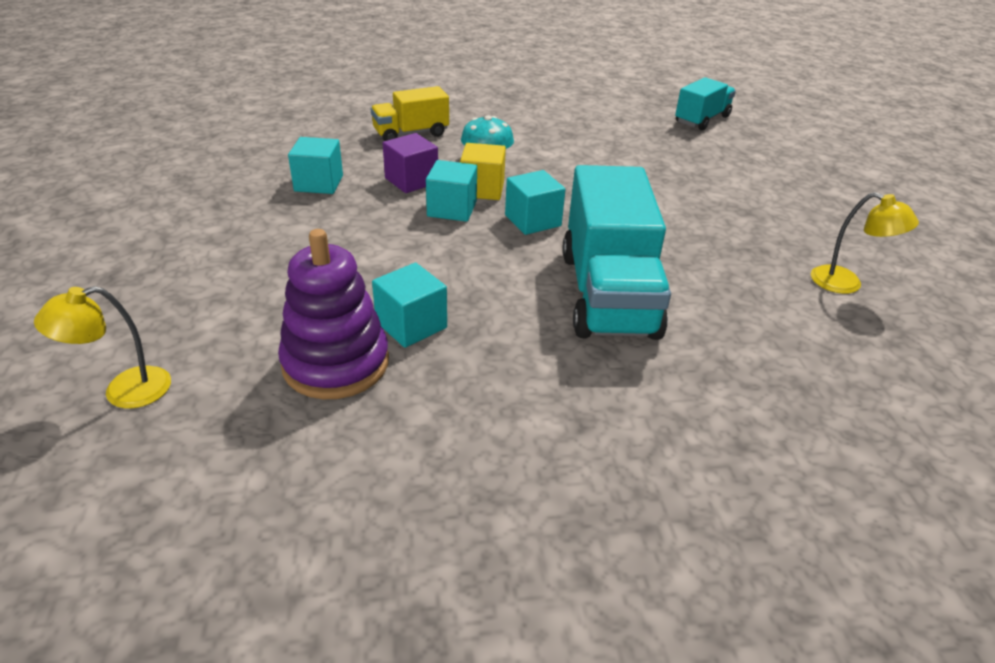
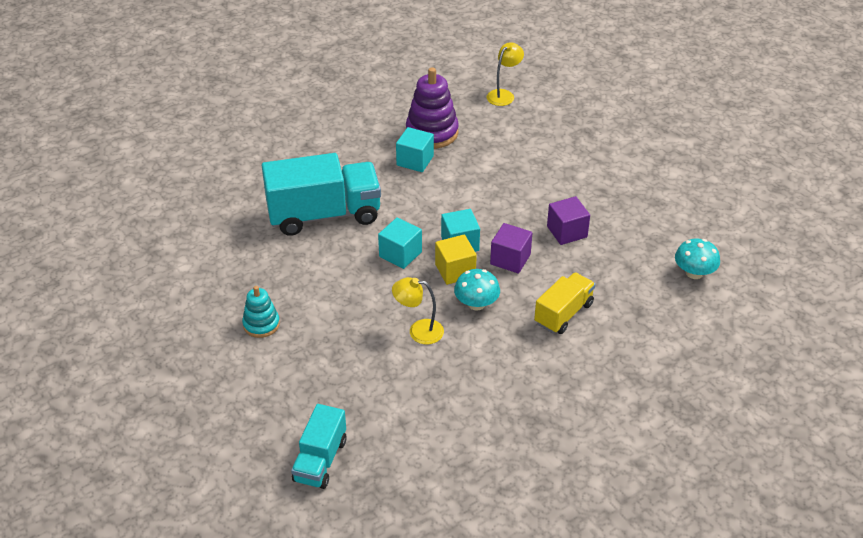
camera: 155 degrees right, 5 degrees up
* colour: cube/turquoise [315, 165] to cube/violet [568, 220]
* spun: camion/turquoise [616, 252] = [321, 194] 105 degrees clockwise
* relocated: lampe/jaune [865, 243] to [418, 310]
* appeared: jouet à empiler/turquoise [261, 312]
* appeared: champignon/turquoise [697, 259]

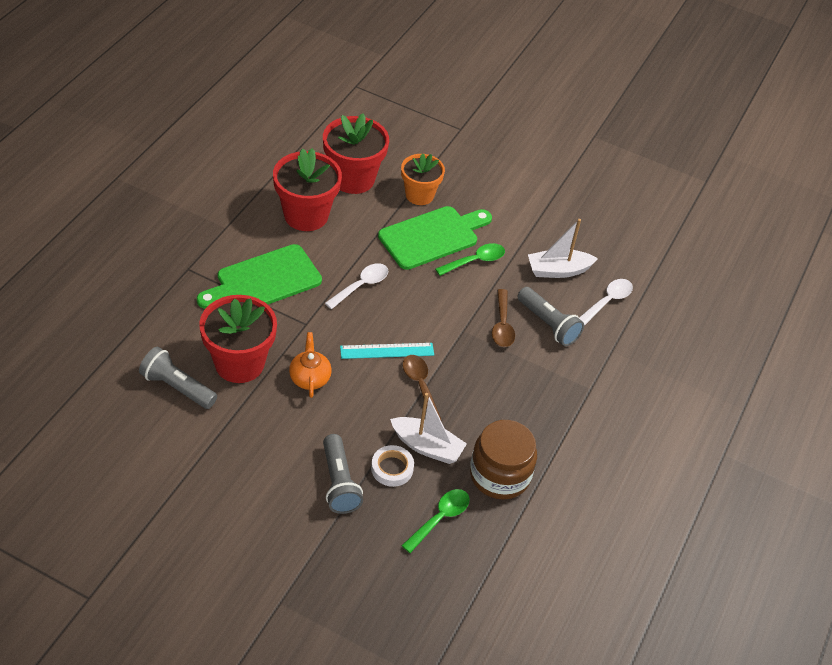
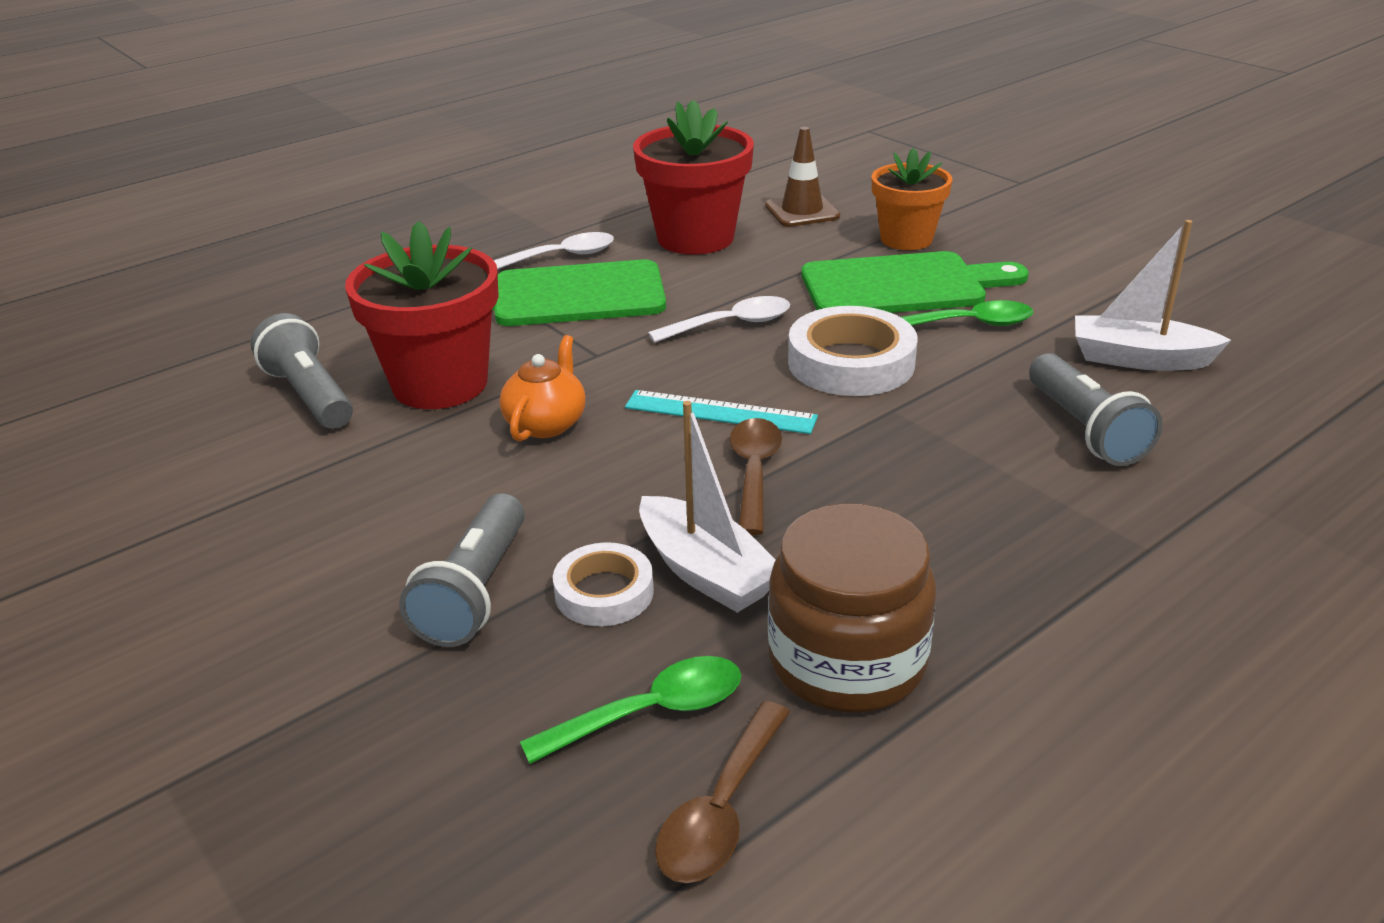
camera: 30 degrees right, 15 degrees down
* exchanged: pot de fleurs/rouge [356, 153] to cône de chantier/marron [802, 177]
* relocated: cuillère/marron [503, 318] to [722, 792]
* relocated: cuillère/blanc [606, 302] to [554, 250]
* appeared: ruban adhésif/blanc [852, 351]

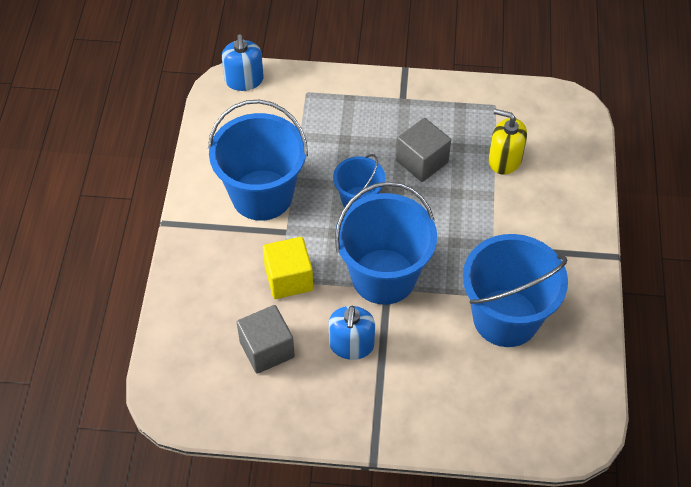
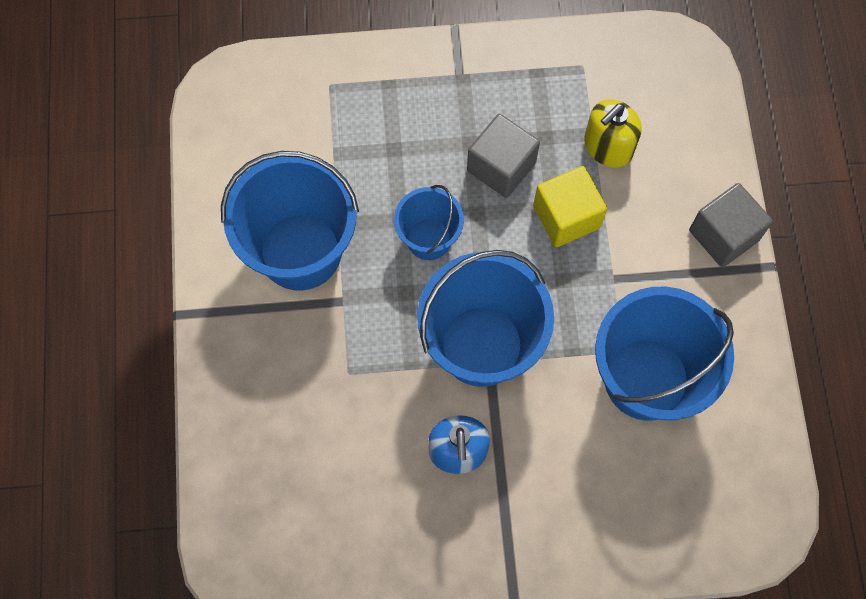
camera: 10 degrees left, 15 degrees up
* missing: distributeur de savon/bleu [243, 62]
* relocated: cube/gris [266, 339] to [731, 225]
* relocated: cube/jaune [288, 268] to [570, 206]
* spun: distributeur de savon/jaune [507, 142] = [613, 133] 60 degrees counterclockwise

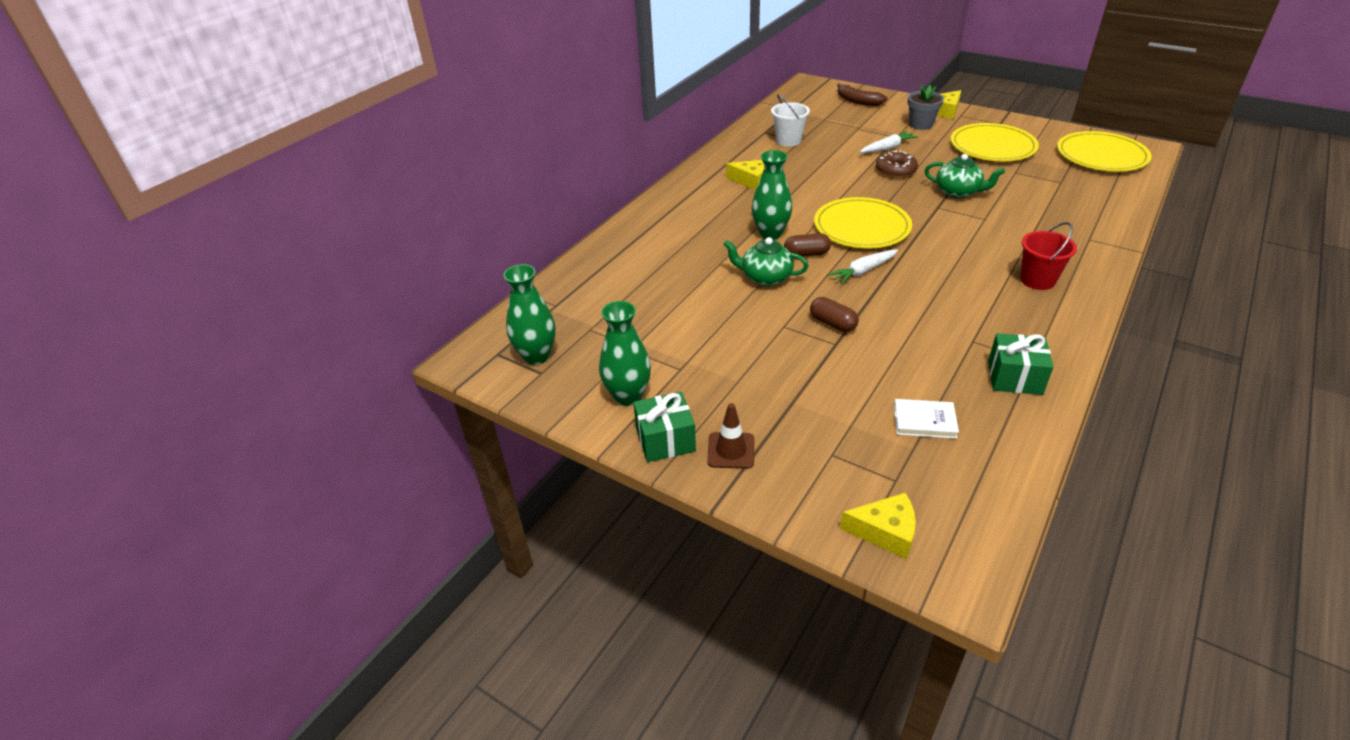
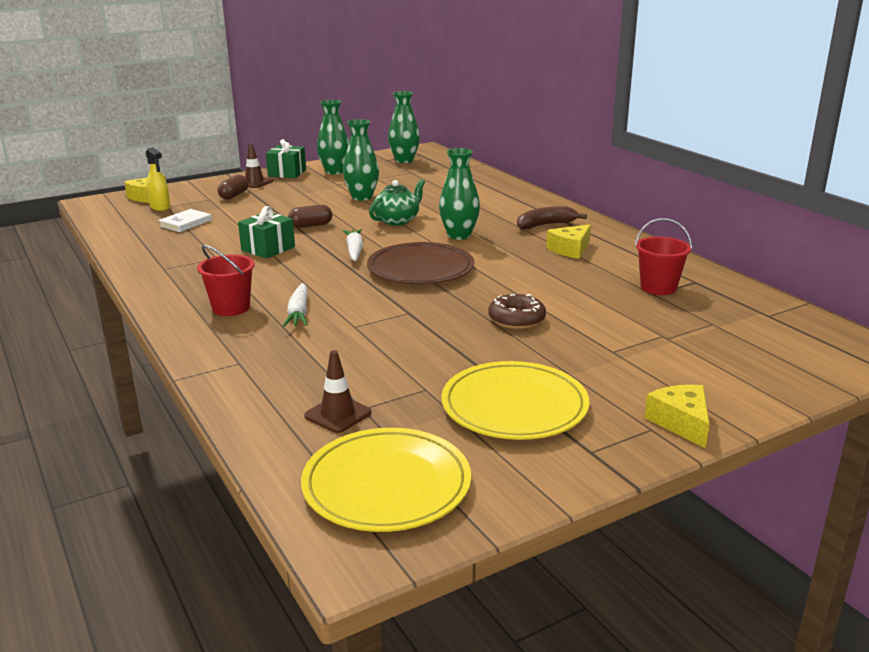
camera: 115 degrees right, 15 degrees down
* colour: seau/blanc [790, 120] to seau/rouge [663, 256]
* relocated: gélule/marron [807, 245] to [232, 187]
* colour: assiette/jaune [863, 223] to assiette/marron [420, 263]
* relocated: banane/marron [862, 94] to [552, 217]
* relocated: carotte/blanc [889, 142] to [295, 305]
* missing: pot de fleurs/gris [925, 107]
* missing: théière/vert [965, 176]
* relocated: cadeau/vert [1020, 364] to [266, 232]
* appeared: vaporisateur/jaune [158, 179]
* appeared: cône de chantier/marron [337, 391]
* appeared: vase/vert [361, 160]

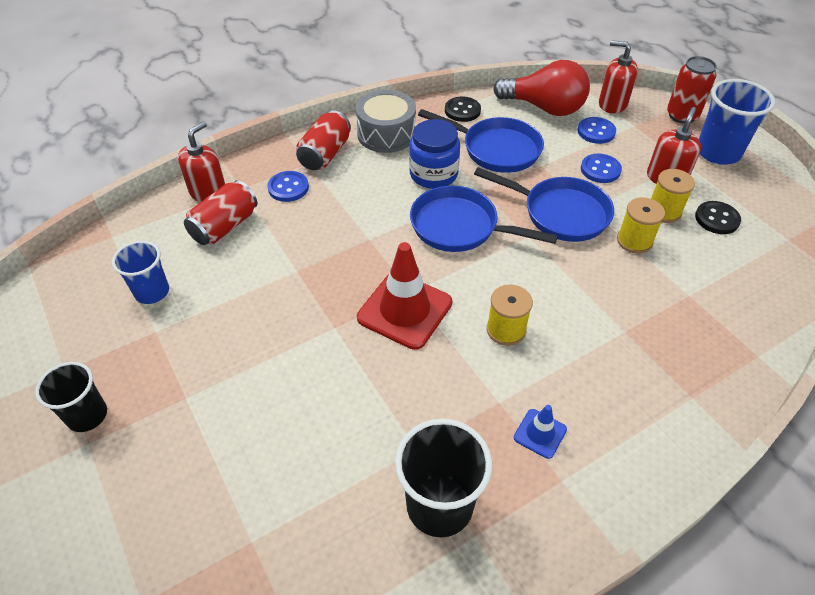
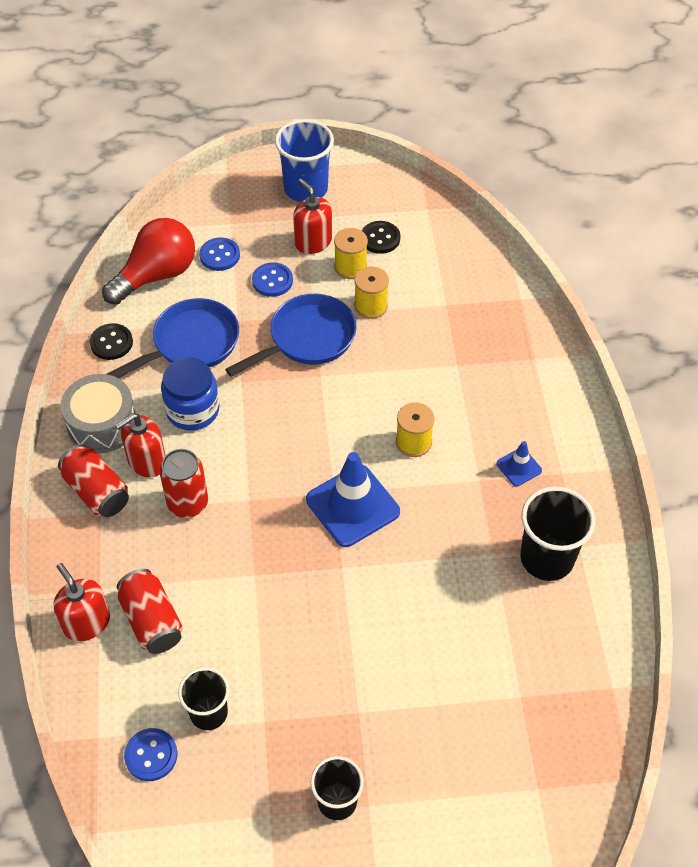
camera: 65 degrees left, 5 degrees up
* colour: gobelet/bleu [140, 272] to gobelet/noir [203, 698]
* relocated: bouton/bleu [288, 186] to [151, 754]
* colour: cône de chantier/rouge [404, 296] to cône de chantier/bleu [353, 499]
* missing: poêle/bleu [484, 219]
* relocated: distributeur de savon/rouge [618, 76] to [140, 445]
* relocated: canette/rouge [692, 90] to [184, 483]

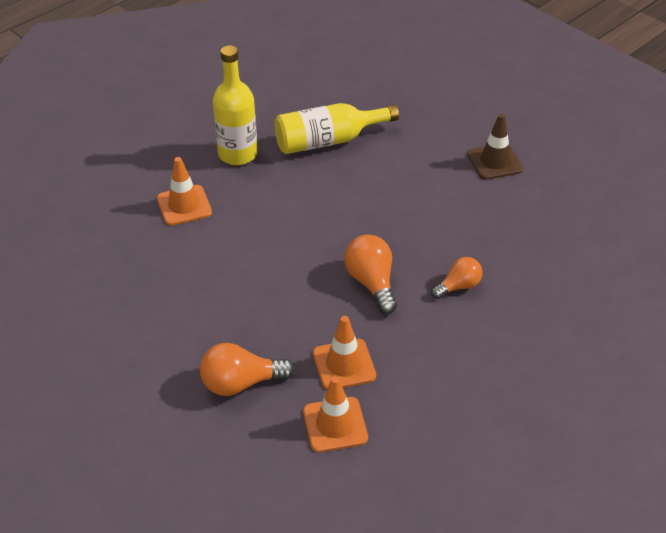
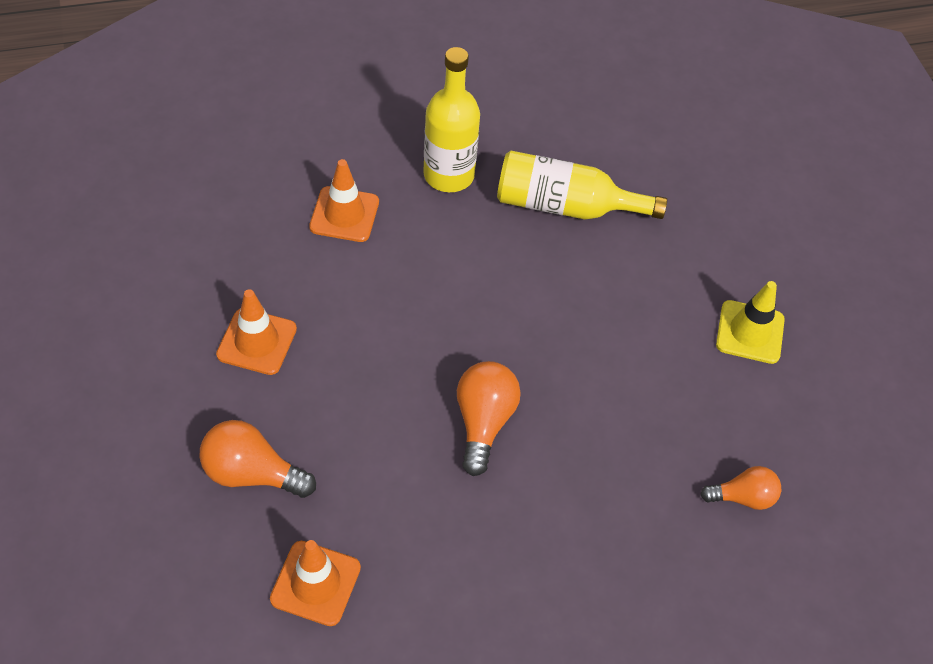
camera: 25 degrees right, 10 degrees up
* relocated: cône de chantier/orange [344, 353] to [256, 332]
* relocated: ampoule/orange [456, 278] to [740, 488]
* colour: cône de chantier/marron [495, 147] to cône de chantier/jaune [750, 322]

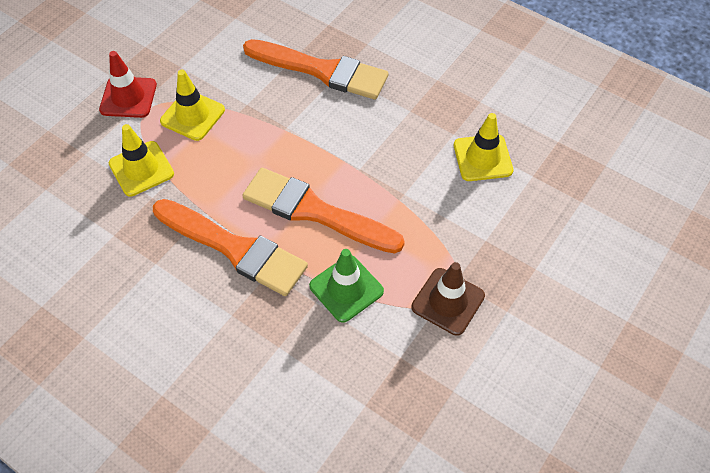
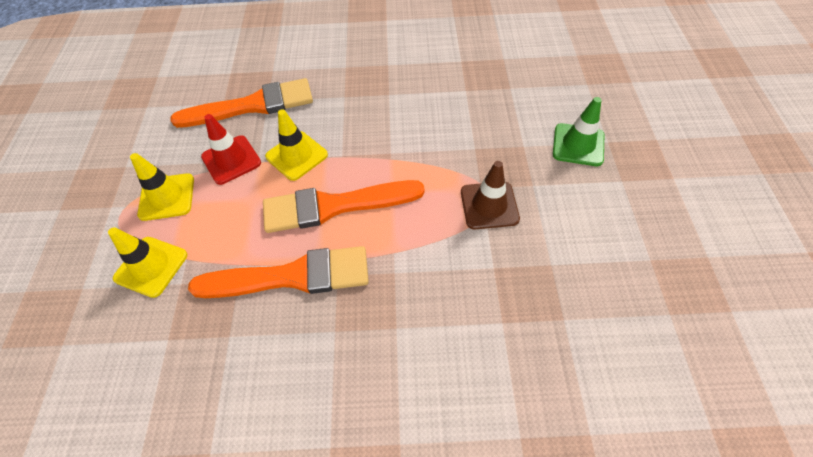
camera: 35 degrees left, 0 degrees up
* relocated: cône de chantier/rouge [128, 84] to [231, 149]
* relocated: cône de chantier/vert [346, 286] to [578, 131]
* relocated: cône de chantier/jaune [483, 147] to [296, 145]

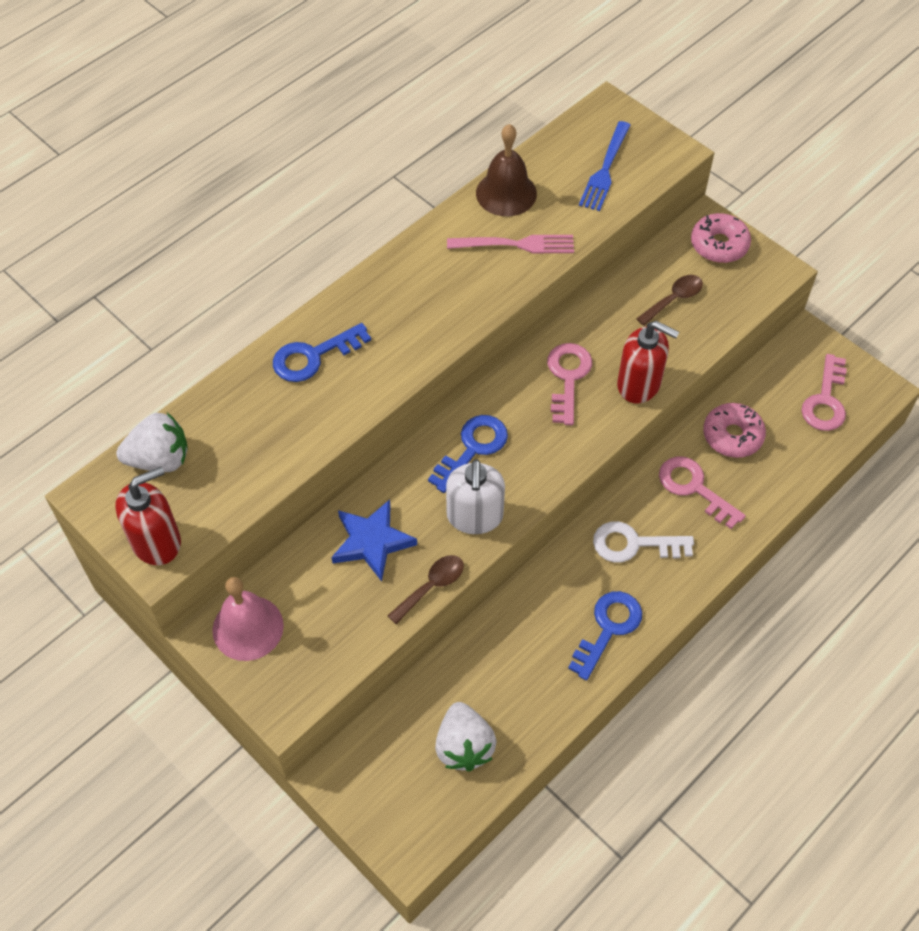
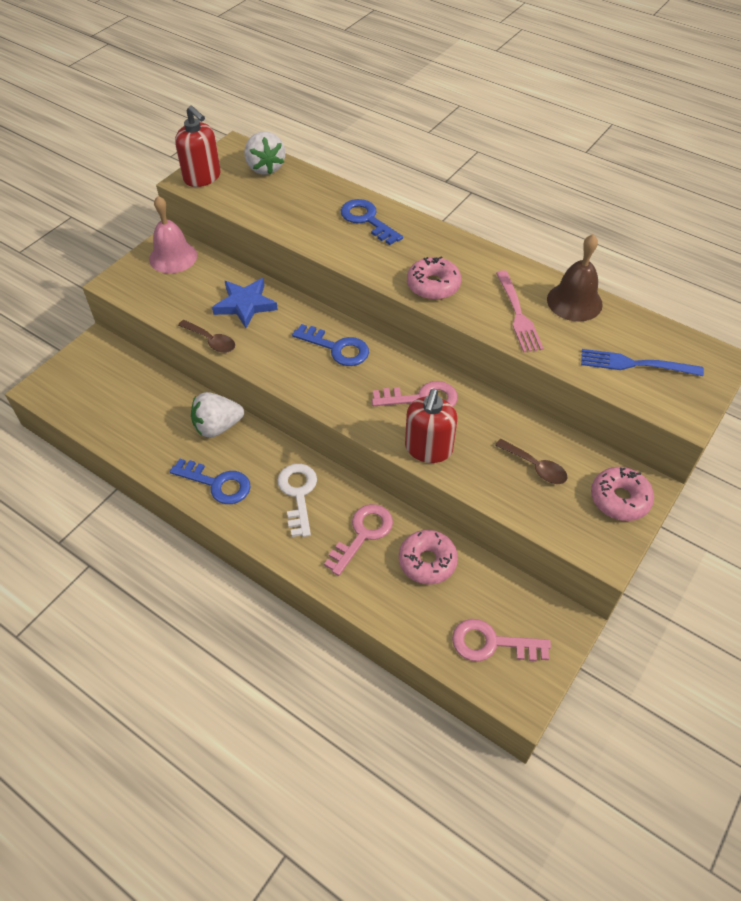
camera: 80 degrees right, 5 degrees down
* relocated: fraise/blanc [466, 736] to [217, 415]
* missing: distributeur de savon/blanc [475, 496]
* appeared: beignet/rose [434, 278]

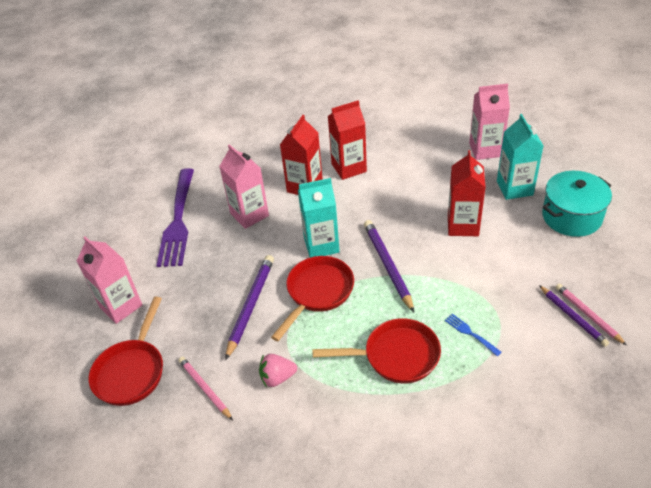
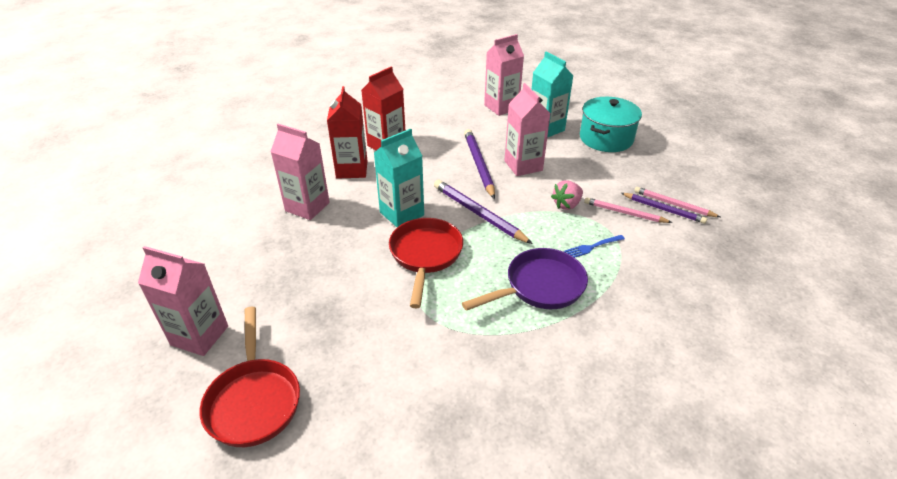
camera: 30 degrees left, 5 degrees down
* missing: fourchette/violet [175, 217]
* relocated: crayon/rose [206, 388] to [628, 210]
* relocated: crayon/violet [249, 307] to [479, 164]
* relocated: fraise/rose [278, 370] to [567, 195]
* colour: poêle/rouge [376, 350] to poêle/violet [525, 279]
* spun: fourchette/bleu [473, 335] = [594, 246] 45 degrees counterclockwise
* colour: brique de lait/rouge [467, 193] to brique de lait/rose [527, 129]

